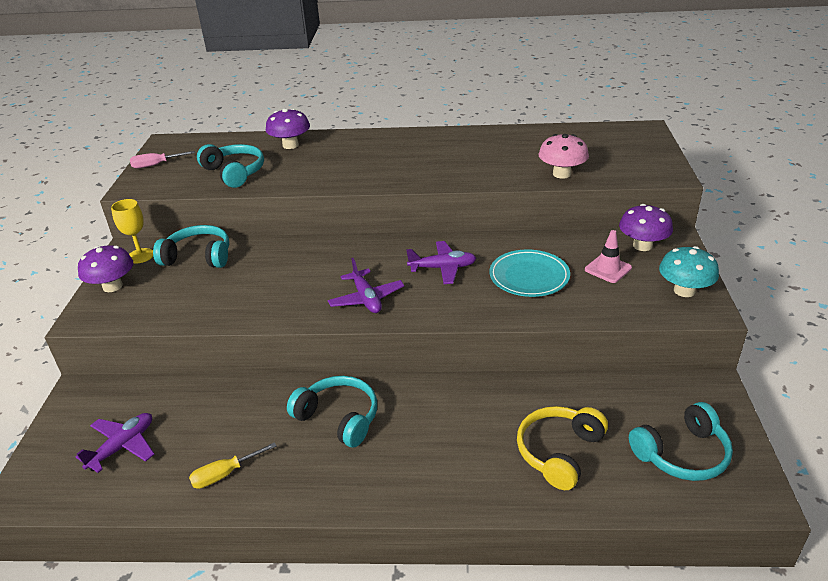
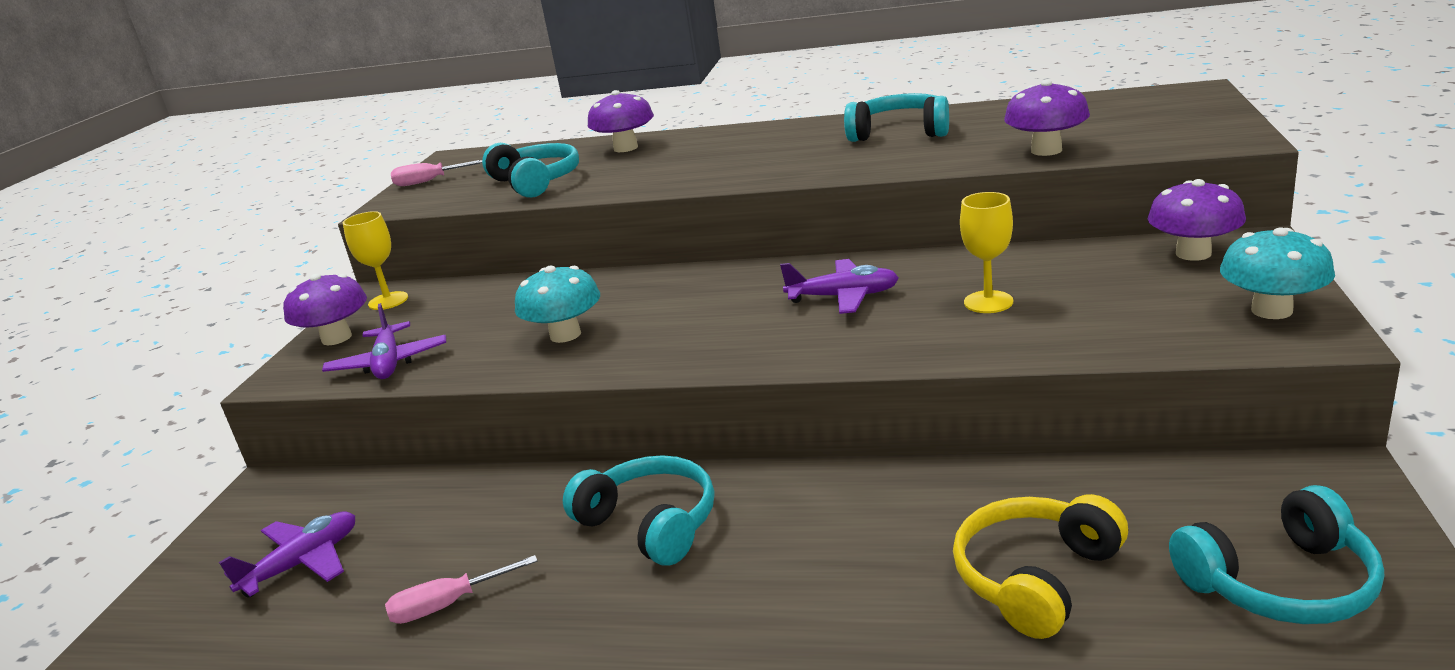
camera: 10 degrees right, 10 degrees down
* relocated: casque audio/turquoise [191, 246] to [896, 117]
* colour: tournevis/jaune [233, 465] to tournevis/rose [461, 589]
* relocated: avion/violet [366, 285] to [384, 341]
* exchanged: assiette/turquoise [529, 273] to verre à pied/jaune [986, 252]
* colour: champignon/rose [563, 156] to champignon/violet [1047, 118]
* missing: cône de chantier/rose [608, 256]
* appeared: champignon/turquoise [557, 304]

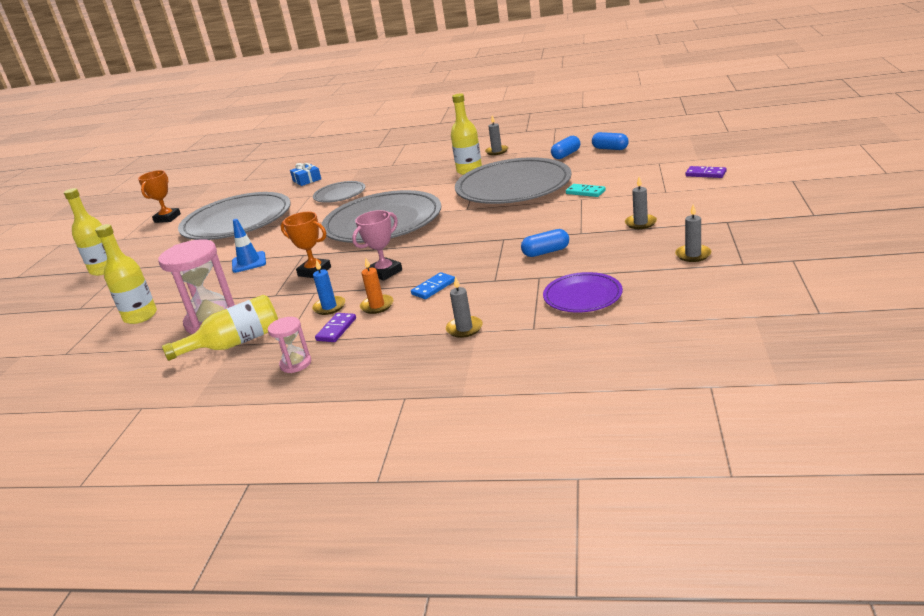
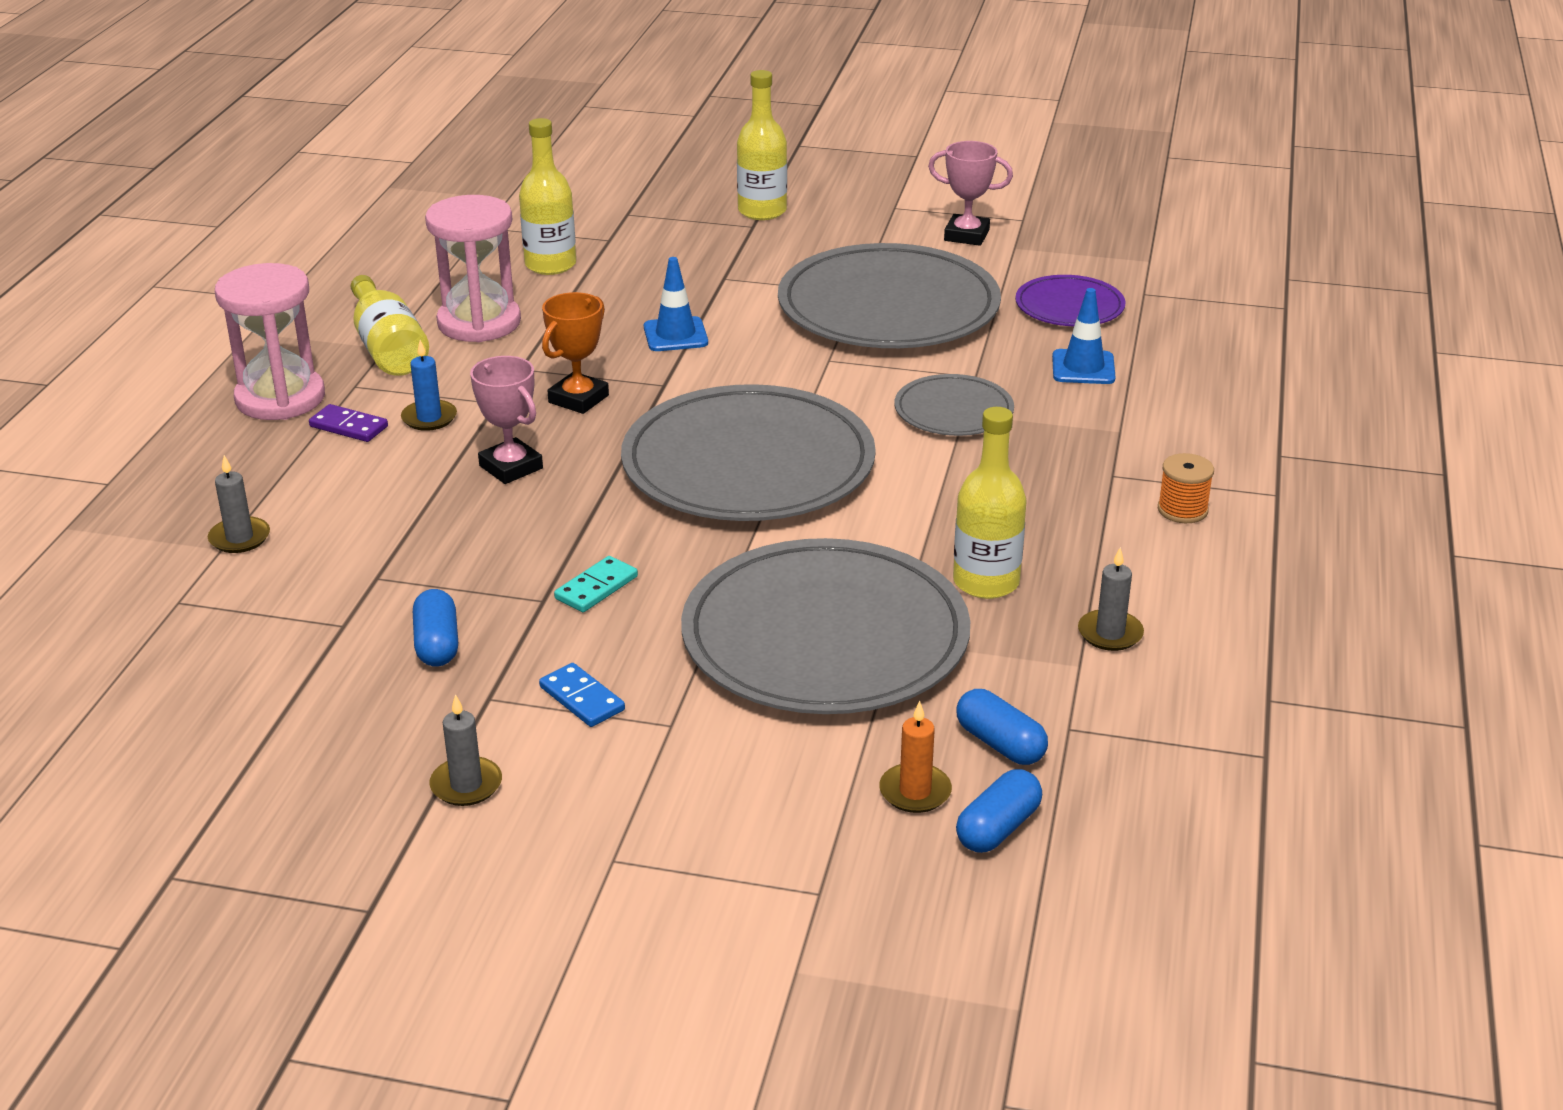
camera: 90 degrees right, 5 degrees up
* colour: trophée/orange [159, 196] to trophée/rose [970, 193]
* size: sablier/rose [289, 345] = [270, 341] x1.93
* exchanged: cadeau/bleu [305, 174] to cône de chantier/bleu [1083, 336]
* relocated: bougie/orange [376, 285] to [915, 757]
* relocated: domino/bleu [433, 285] to [582, 695]
* relocated: assiette/violet [583, 292] to [1070, 300]
* relocated: domino/turquoise [586, 190] to [596, 584]
* missing: bougie/gris [693, 233]
* missing: domino/violet [706, 172]
* appeared: bobine/orange [1186, 488]

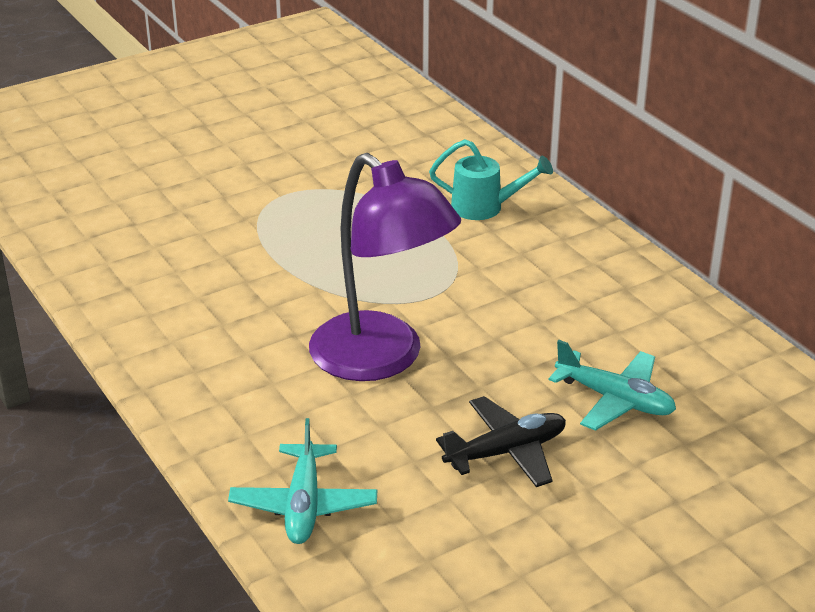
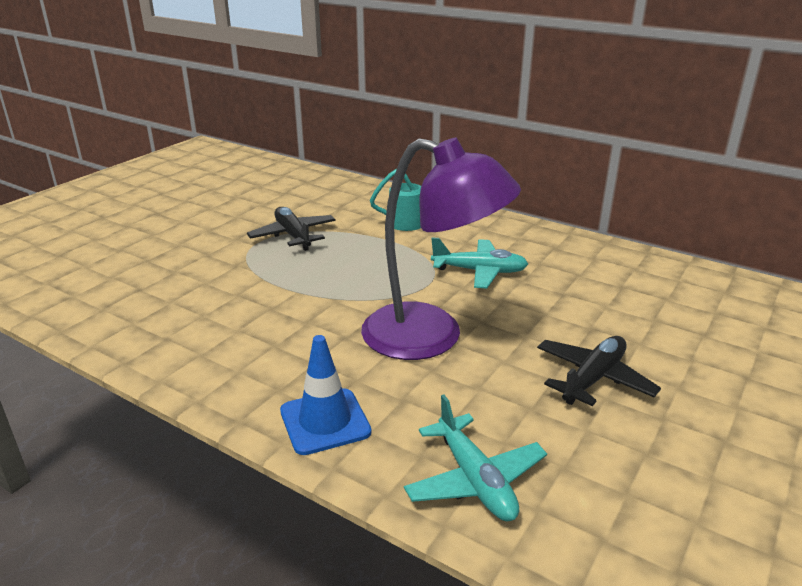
camera: 25 degrees left, 5 degrees down
* relocated: avion/turquoise [612, 385] to [479, 263]
* appeared: avion/noir [291, 229]
* appeared: cône de chantier/bleu [326, 395]

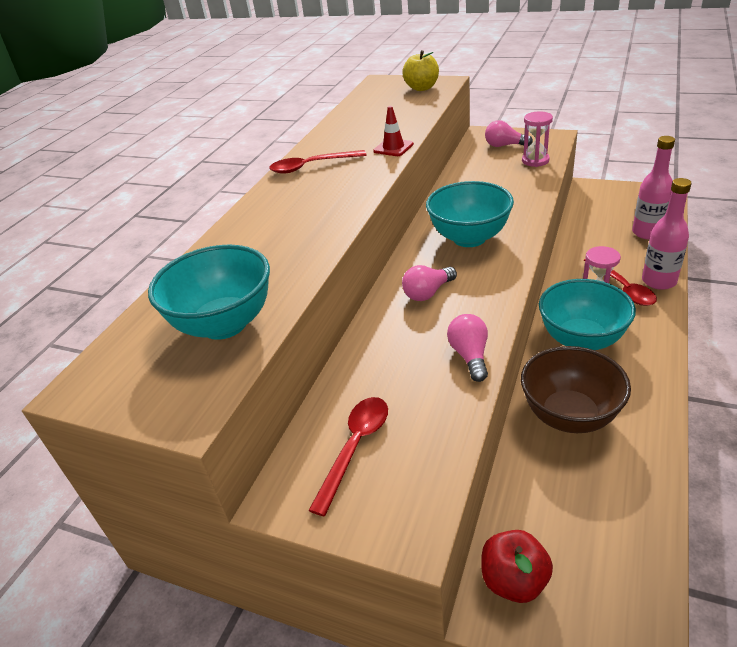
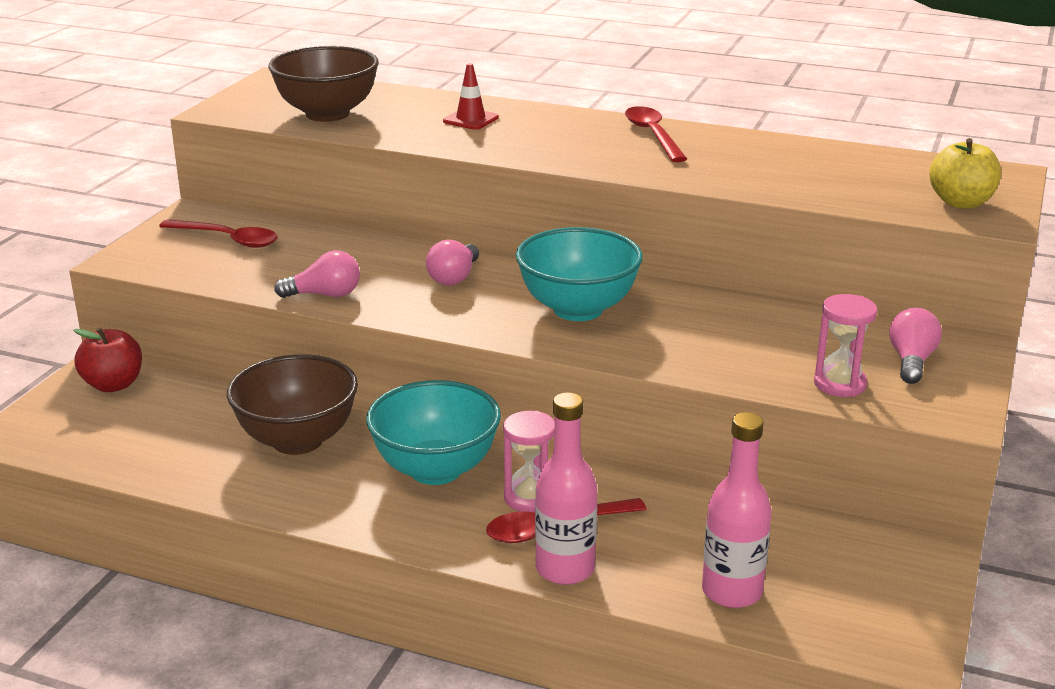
camera: 85 degrees right, 10 degrees down
* colour: bol/turquoise [209, 292] to bol/marron [323, 84]
* relocated: cône de chantier/rouge [393, 131] to [471, 96]
* spun: ampoule/rose [429, 283] = [452, 263] 120 degrees counterclockwise

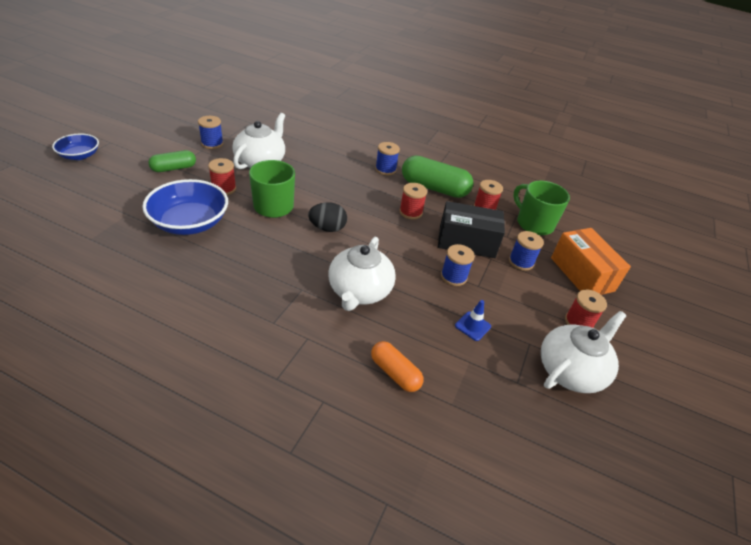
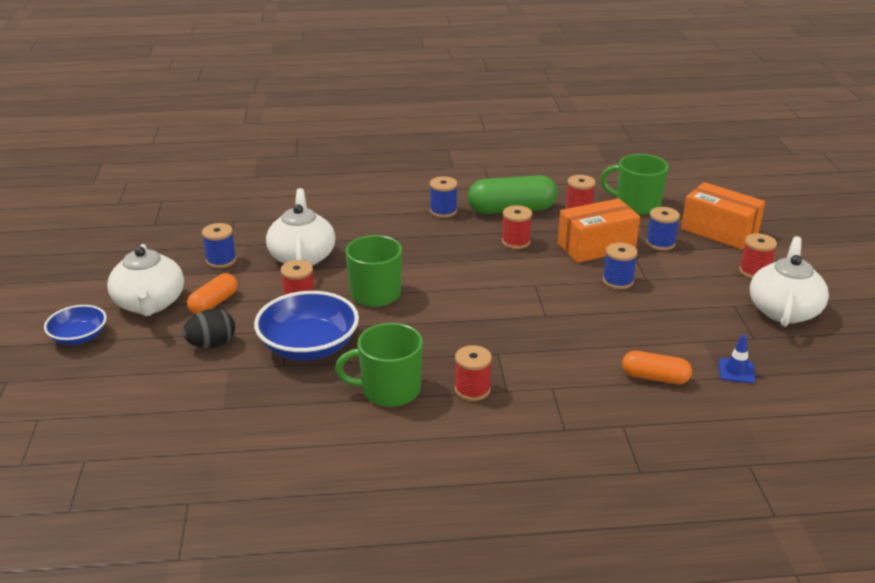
camera: 25 degrees left, 10 degrees down
* colour: gélule/vert [172, 161] to gélule/orange [212, 293]
* relocated: œuf/noir [327, 217] to [209, 328]
* relocated: théière/blanc [362, 274] to [145, 280]
* colour: boîte/noir [471, 229] to boîte/orange [599, 230]
* relocated: cône de chantier/bleu [473, 320] to [737, 359]
* appeared: tasse/vert [379, 365]
* appeared: bobine/rouge [473, 373]

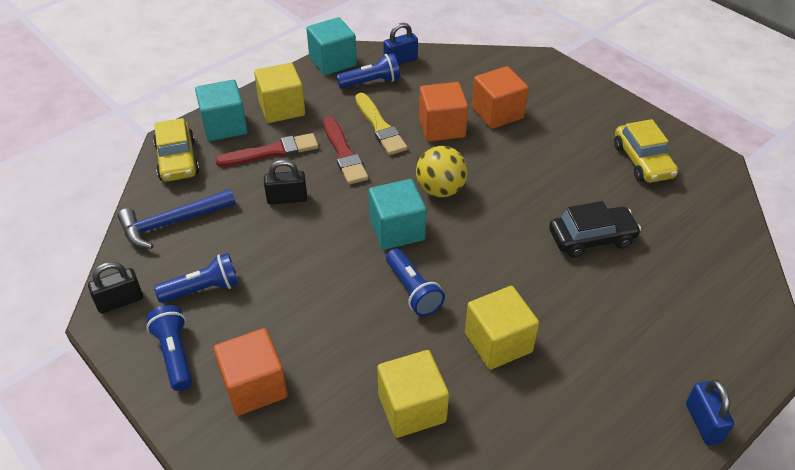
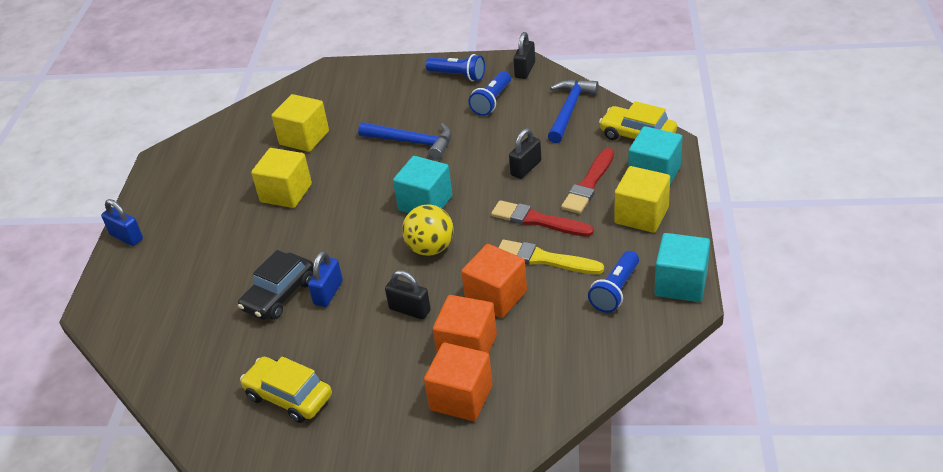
camera: 140 degrees right, 5 degrees down
* relocated: cube/orange [251, 372] to [458, 382]
* relocated: cadenas/bleu [400, 44] to [325, 279]
* missing: lampe de poche/bleu [415, 282]
* appeared: marteau/bleu [405, 141]
* appeared: cadenas/noir [408, 294]

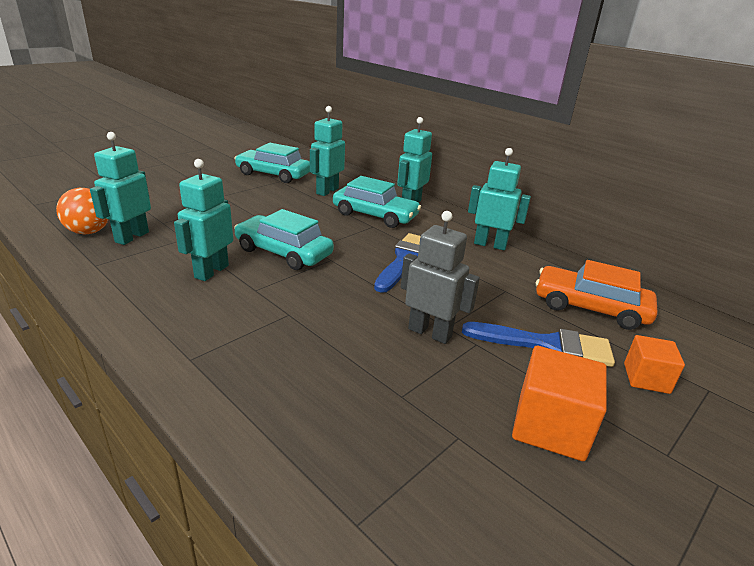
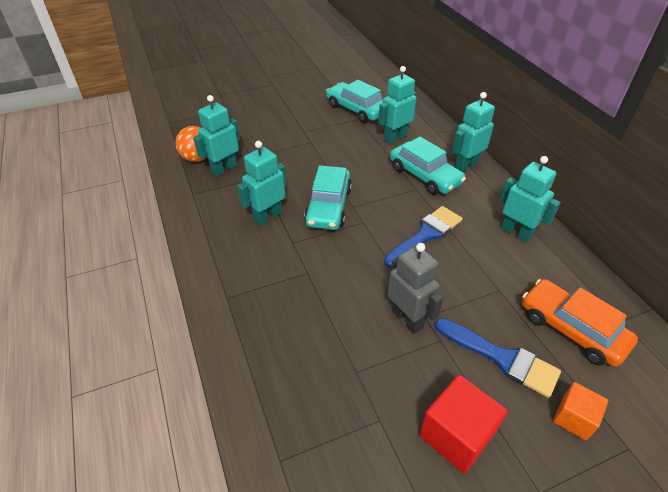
camera: 25 degrees right, 15 degrees up
* spun: voiture/turquoise [284, 239] = [328, 197] 135 degrees counterclockwise
* colour: cube/orange [559, 403] to cube/rouge [463, 424]

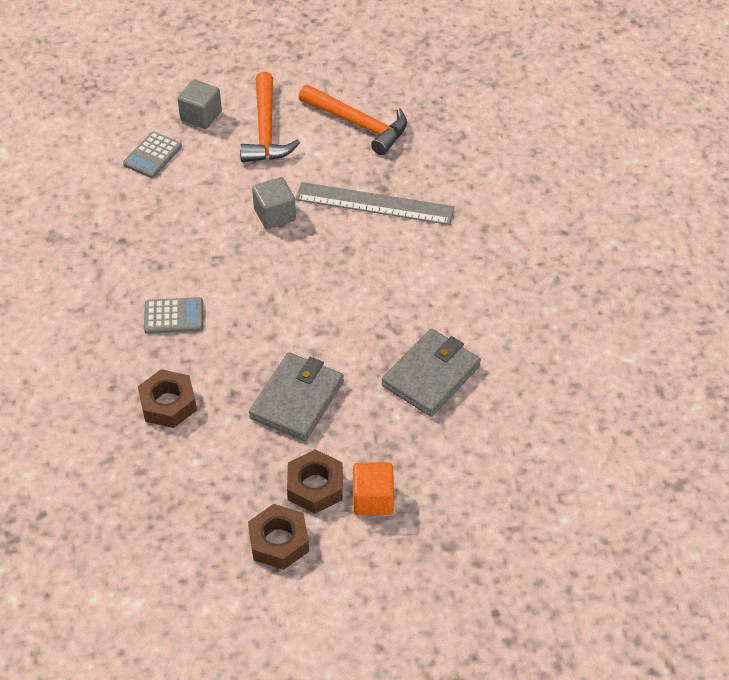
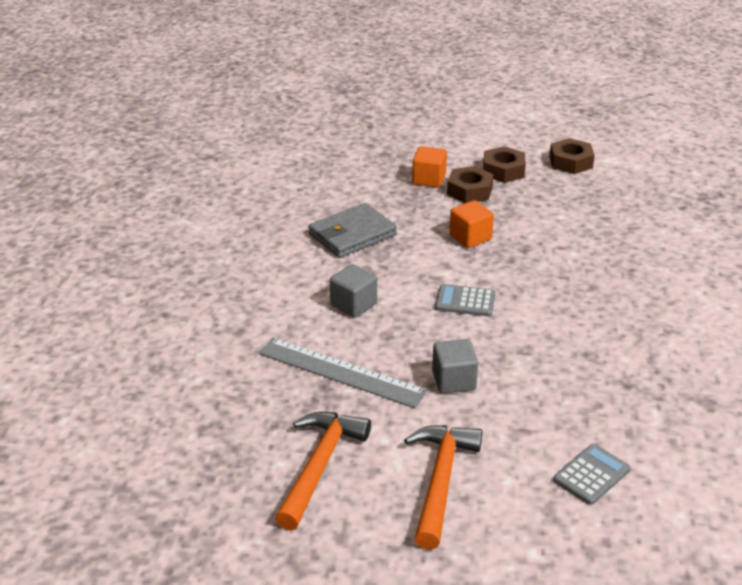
camera: 165 degrees left, 15 degrees down
* relocated: écrou/marron [167, 398] to [572, 156]
* relocated: calculatrice/gris [173, 315] to [465, 300]
* relocated: cube/gris [199, 104] to [353, 291]
* exchanged: portefeuille/gris [296, 396] to cube/orange [471, 224]
* spun: marteau/orange [353, 119] = [323, 471] 60 degrees clockwise

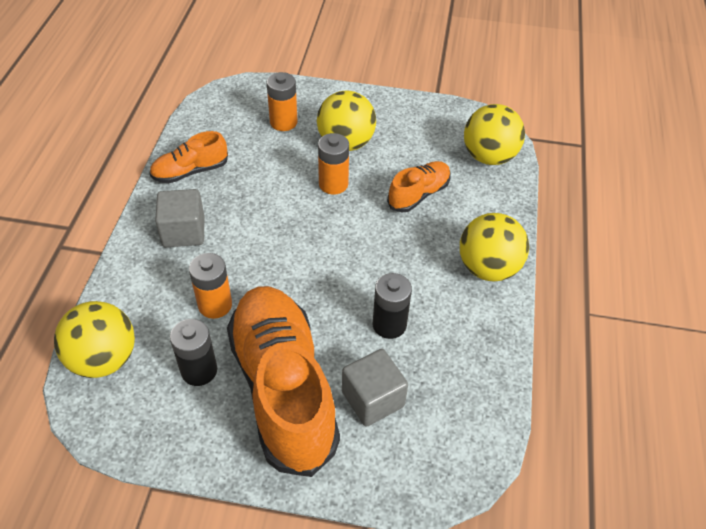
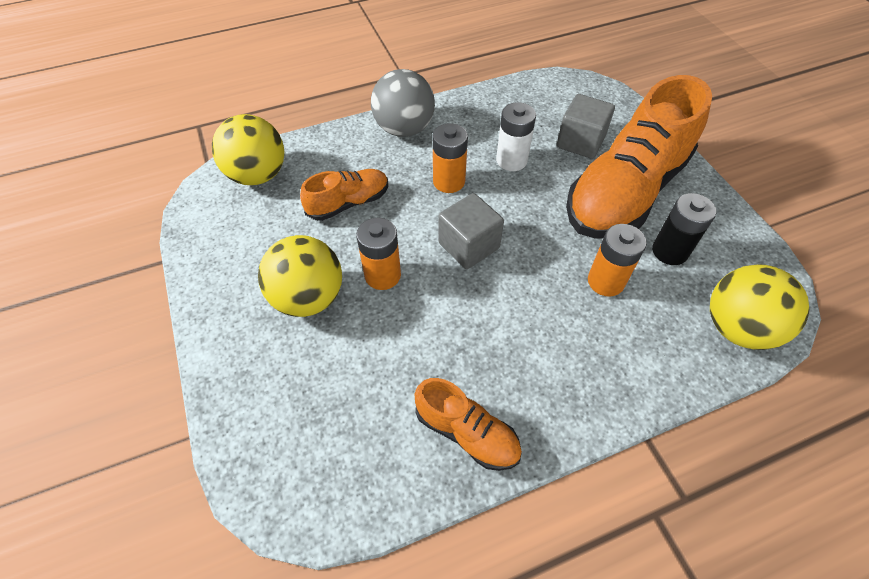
camera: 120 degrees left, 5 degrees up
* relocated: cube/gris [179, 218] to [471, 231]
* relocated: pile/orange [282, 101] to [450, 158]
* colour: pile/noir [392, 306] to pile/blanc [516, 136]
* spun: chaussure/orange [419, 187] = [344, 195] 135 degrees clockwise
* colour: balle/jaune [494, 247] to balle/gris [403, 103]

